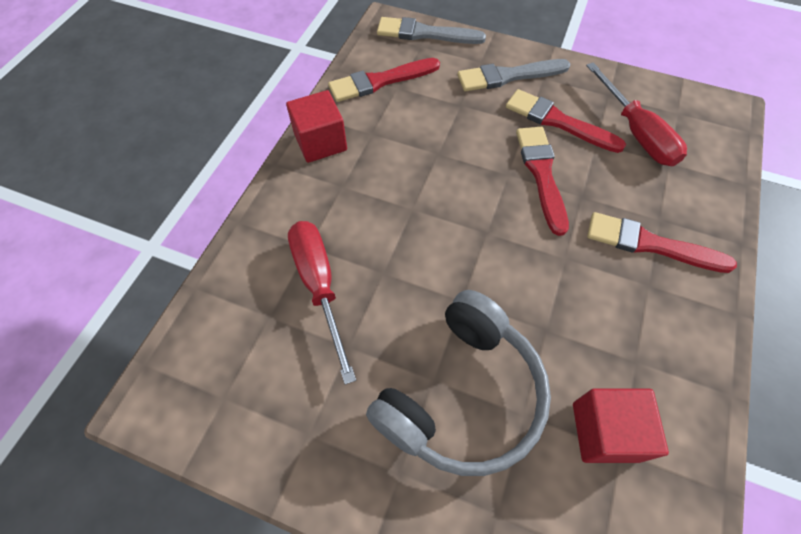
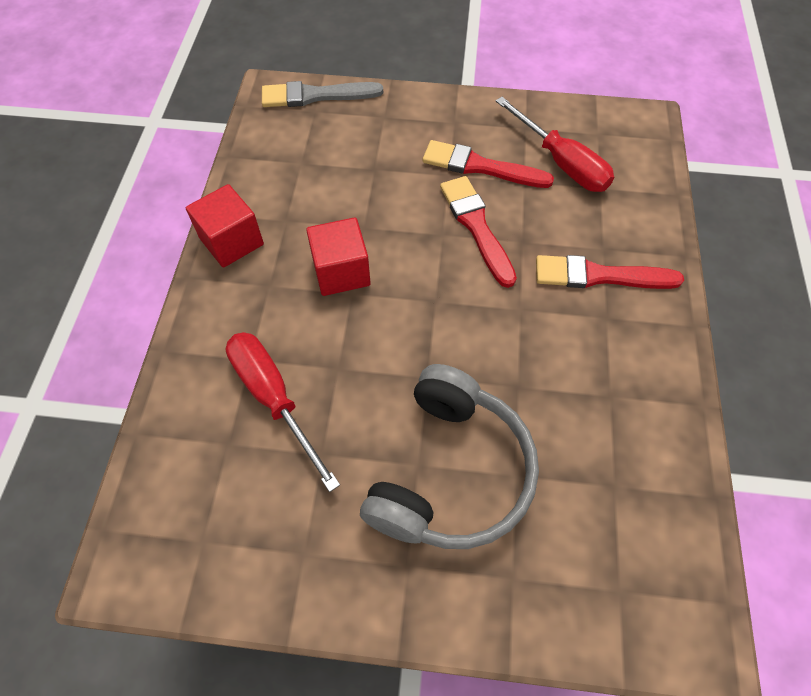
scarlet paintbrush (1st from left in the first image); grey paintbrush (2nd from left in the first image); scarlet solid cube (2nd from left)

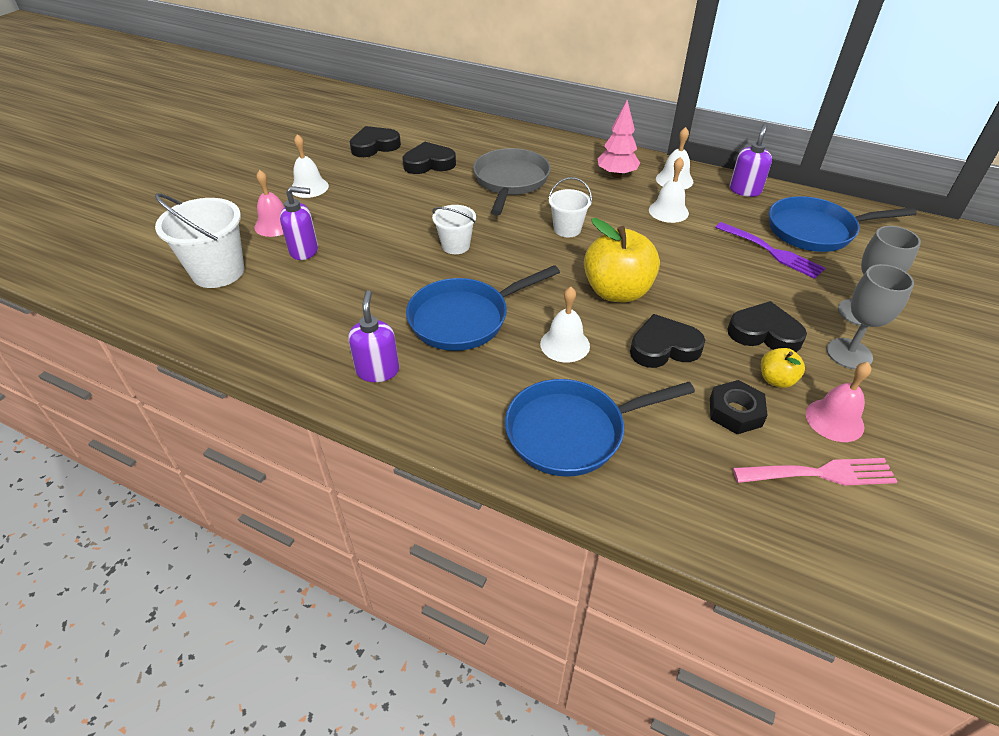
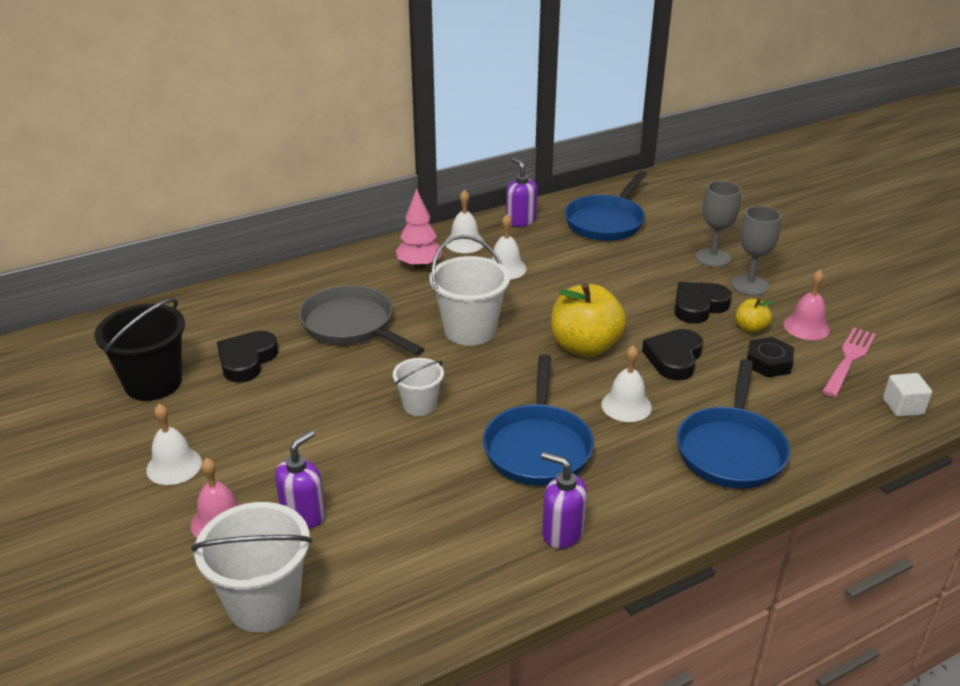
jet-black sand bucket; pure white sand bucket (3rd from left); violet table fork; pure white solid cube

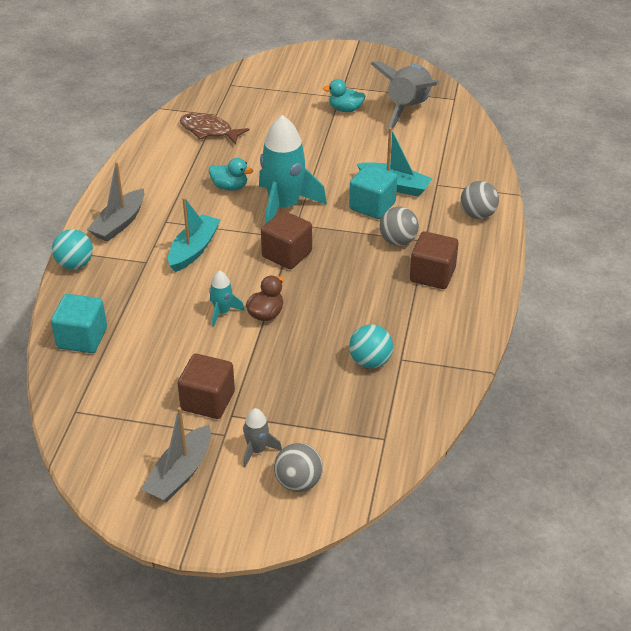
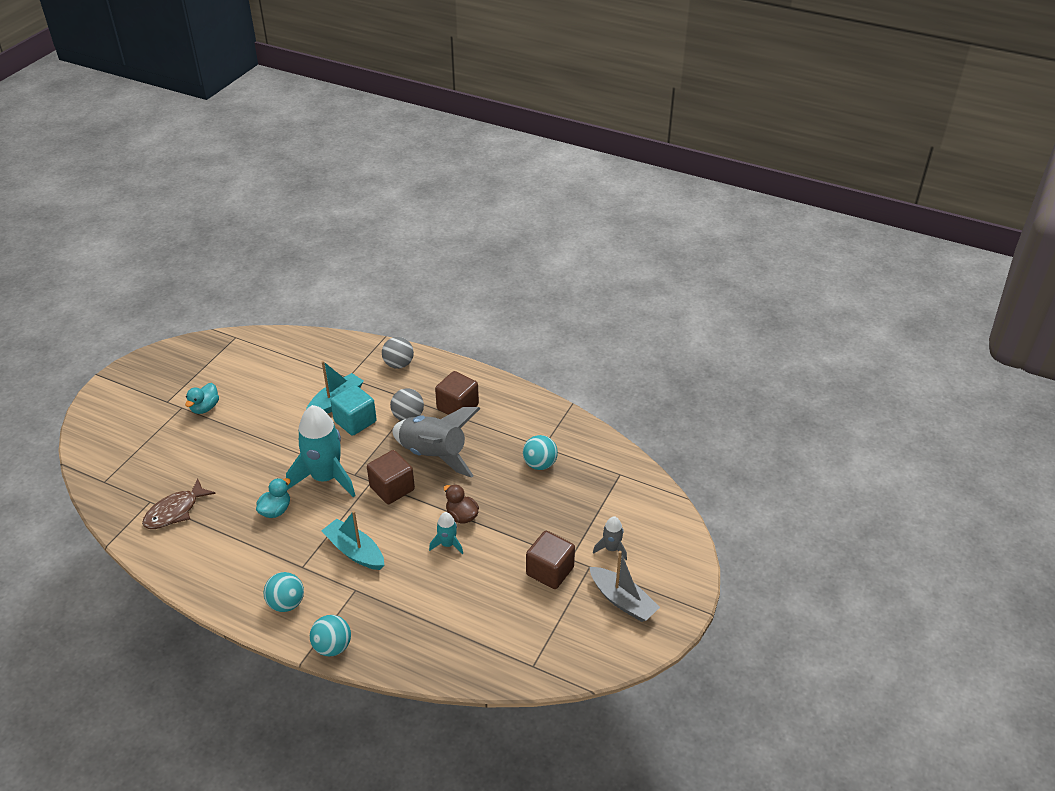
aqua solid cube (1st from left in the first image); aqua ball (1st from left); grey ball (1st from left in the first image); grey spaceship (1st from left)

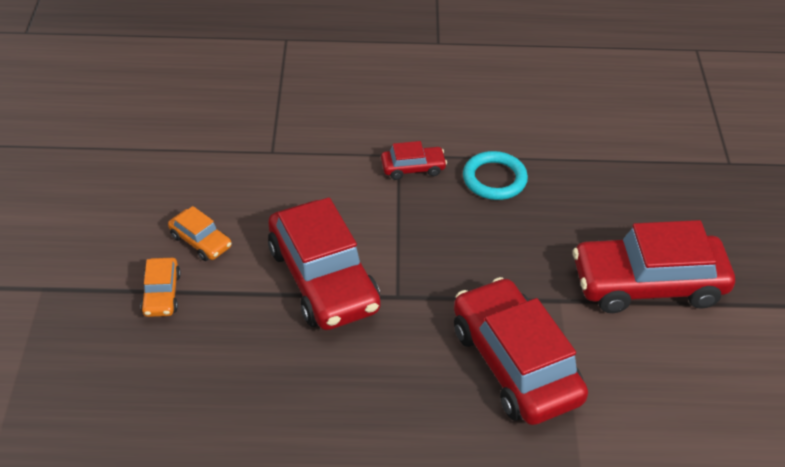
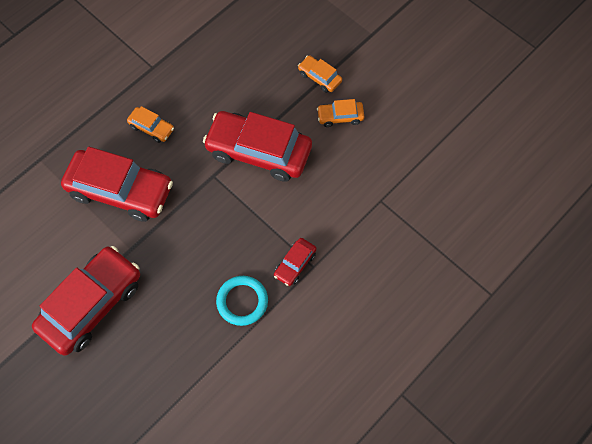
orange toy car (1st from left)

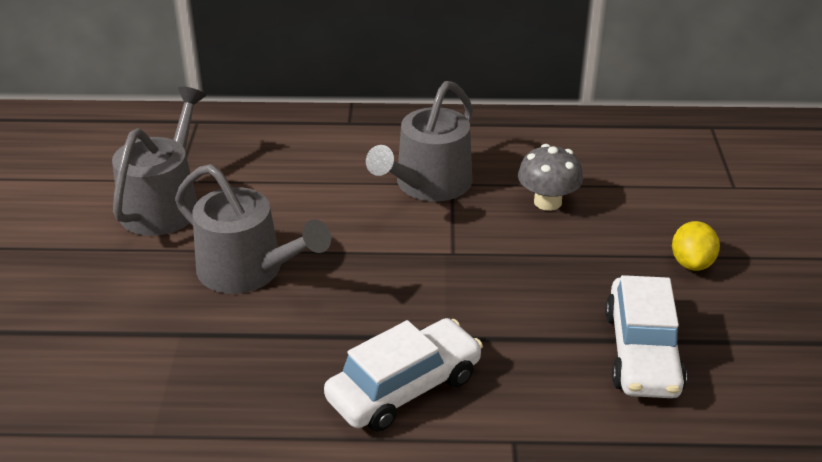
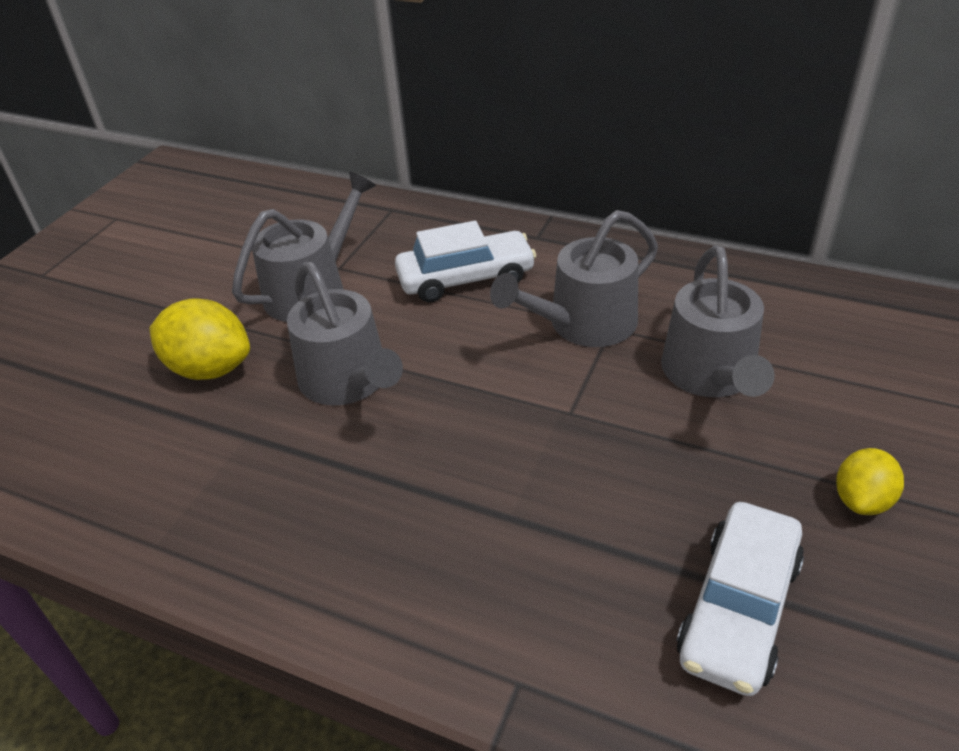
pure white toy car (1st from left); grey sprinkling can (4th from left); golden lemon (1st from left)

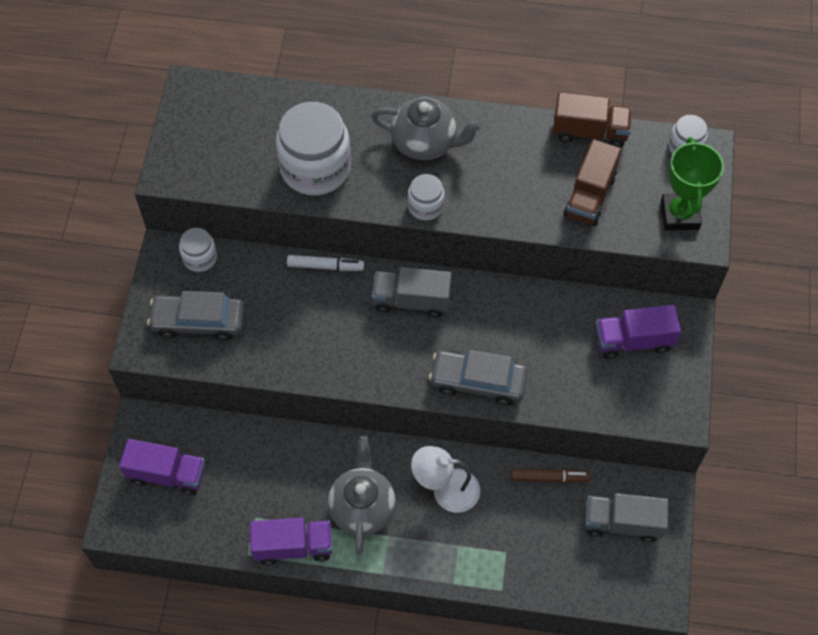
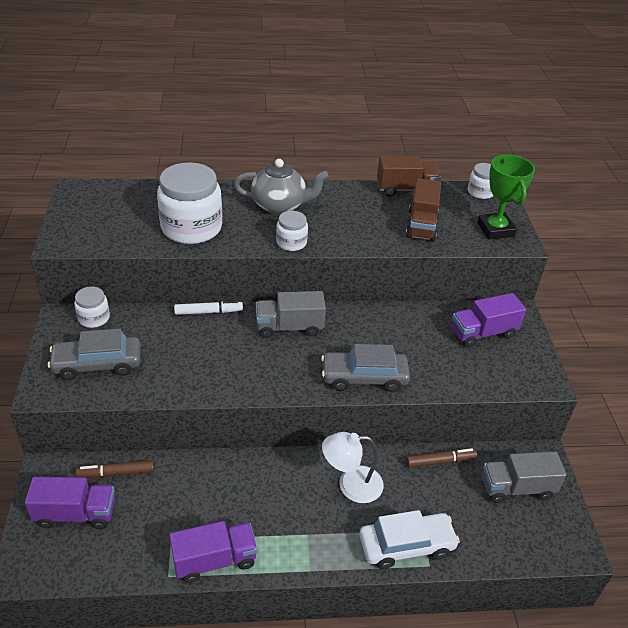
grey tea pot (1st from left in the first image); russet marker (1st from left); pure white toy car

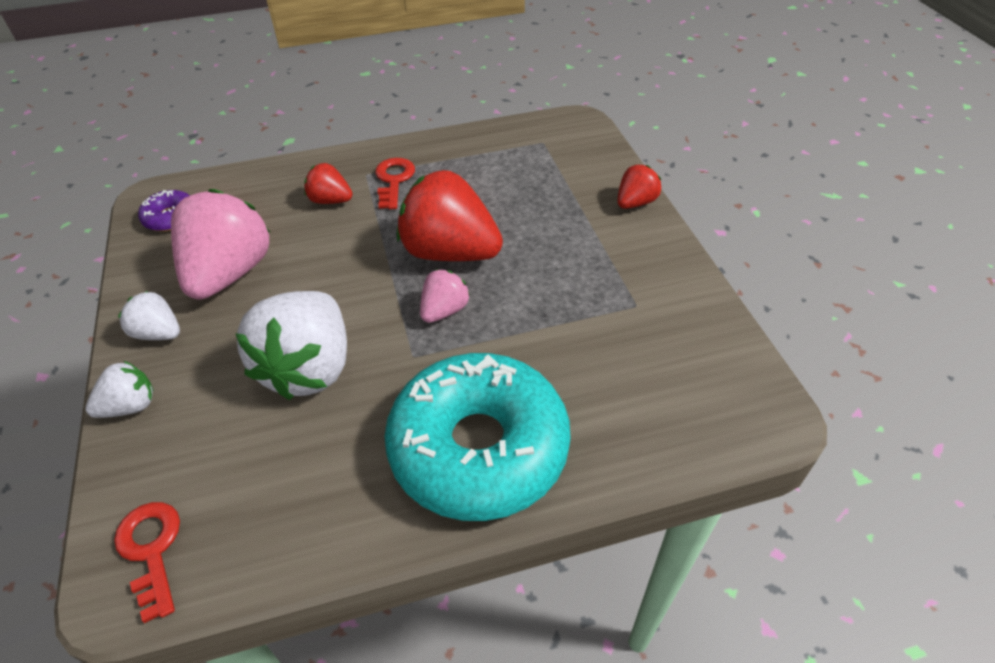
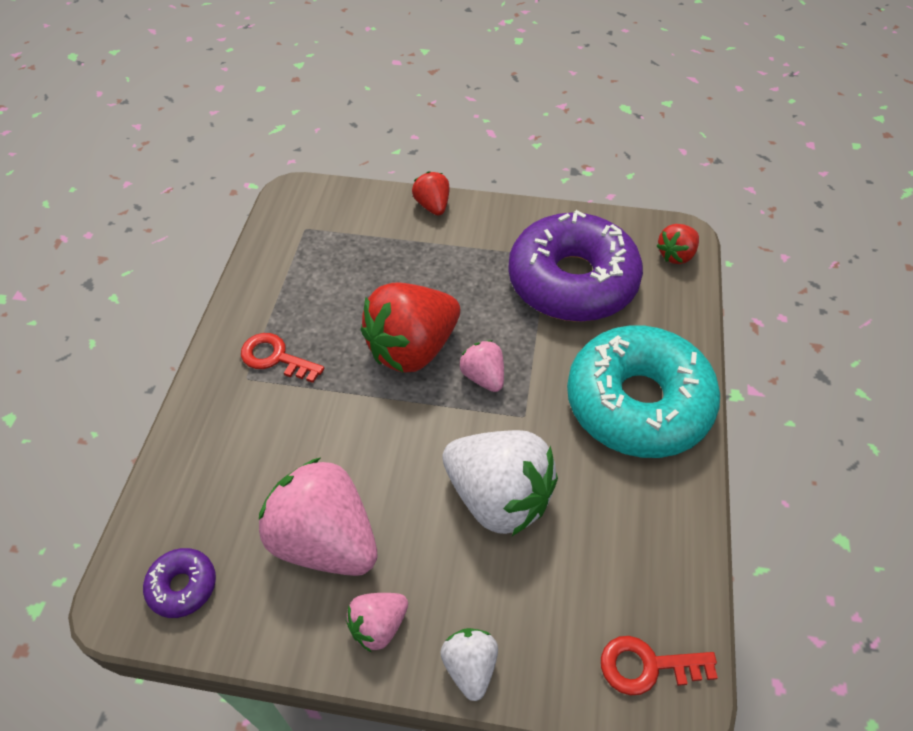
rosy strawberry (2nd from left); scarlet strawberry (3rd from left); violet glazed donut (2nd from left)

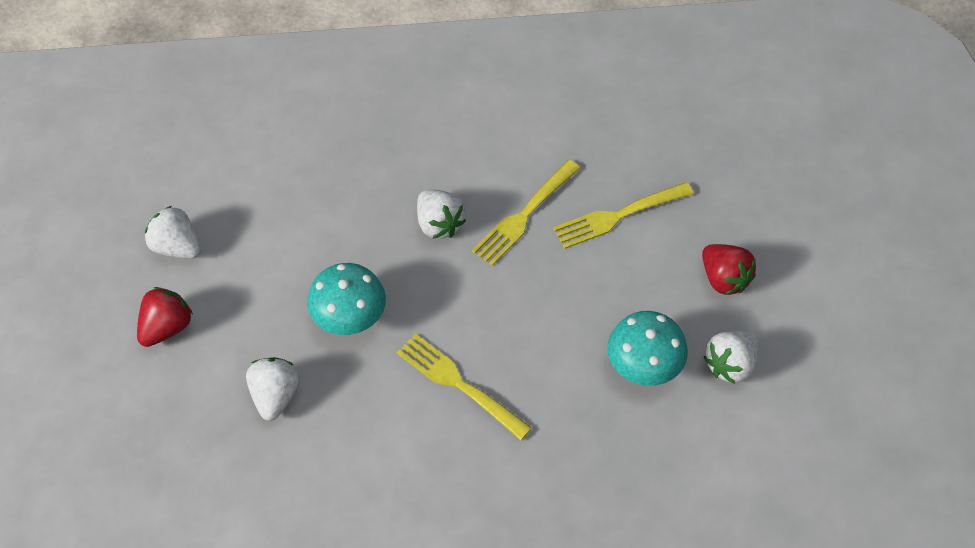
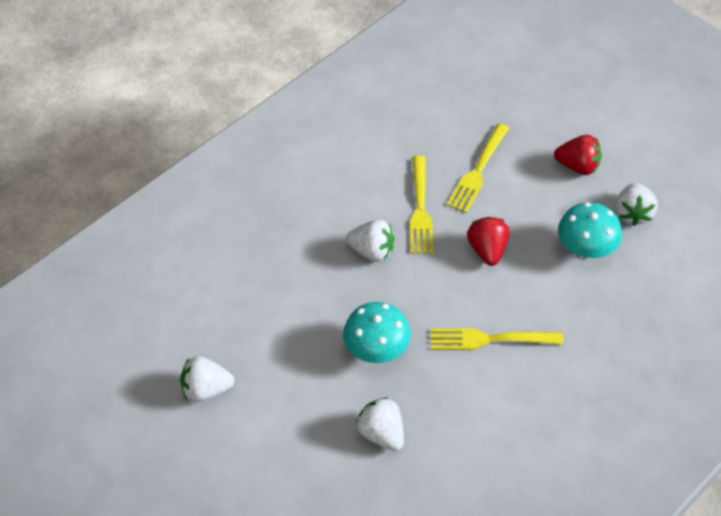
scarlet strawberry (1st from left)

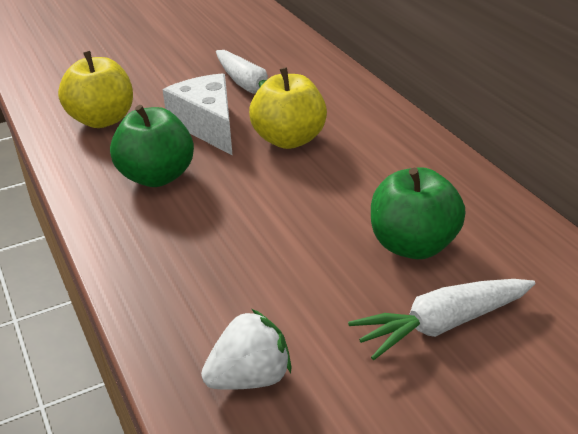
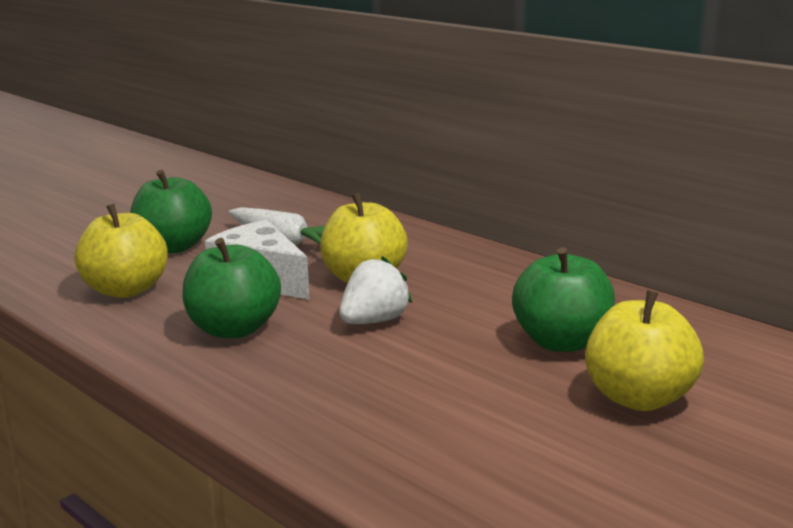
pure white strawberry; golden toy apple (3rd from left); green toy apple (1st from left)

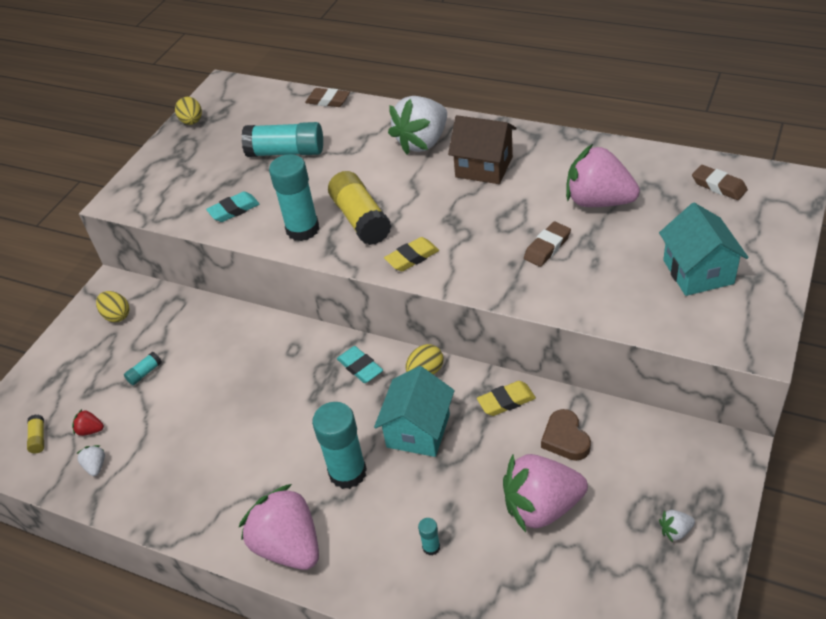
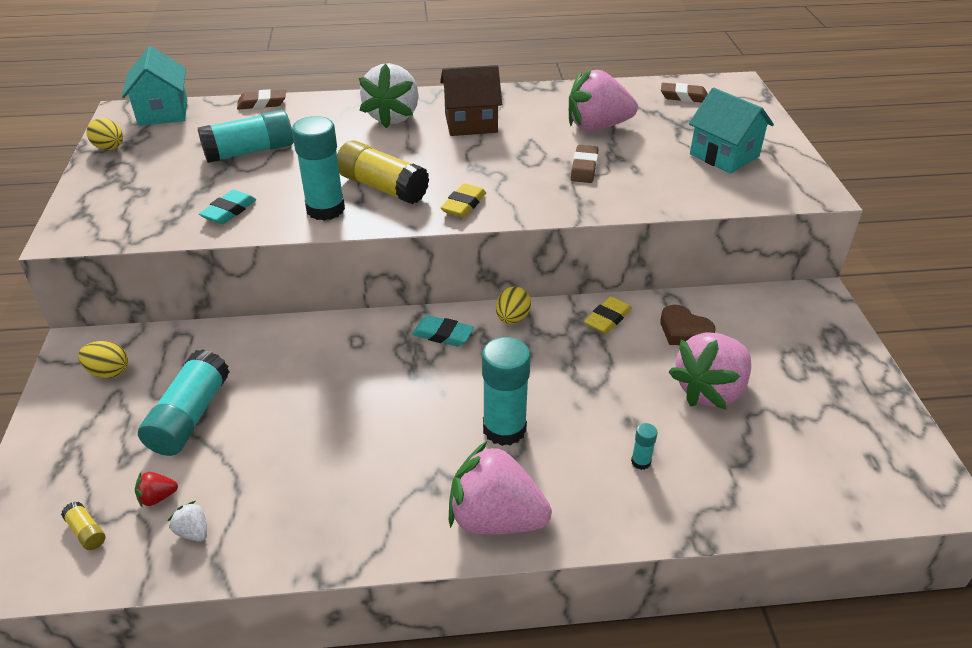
aqua glue stick (1st from left); aqua cottage (1st from left); pure white strawberry (3rd from left in the first image)

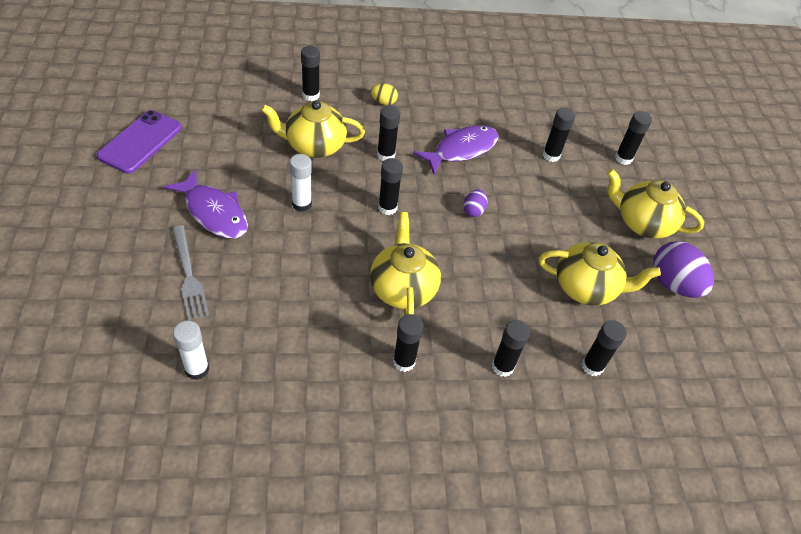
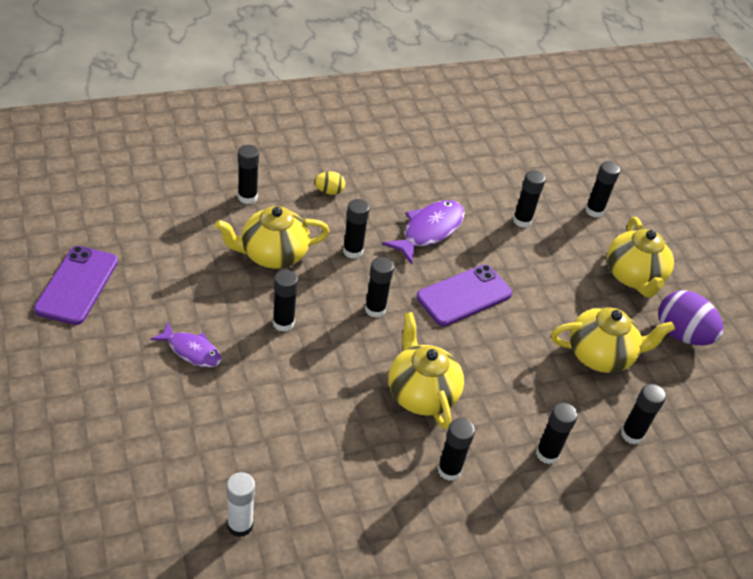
violet toy fish (1st from left); grey table fork; jet-black glue stick (2nd from left); violet phone (2nd from left); golden tea pot (4th from left)

